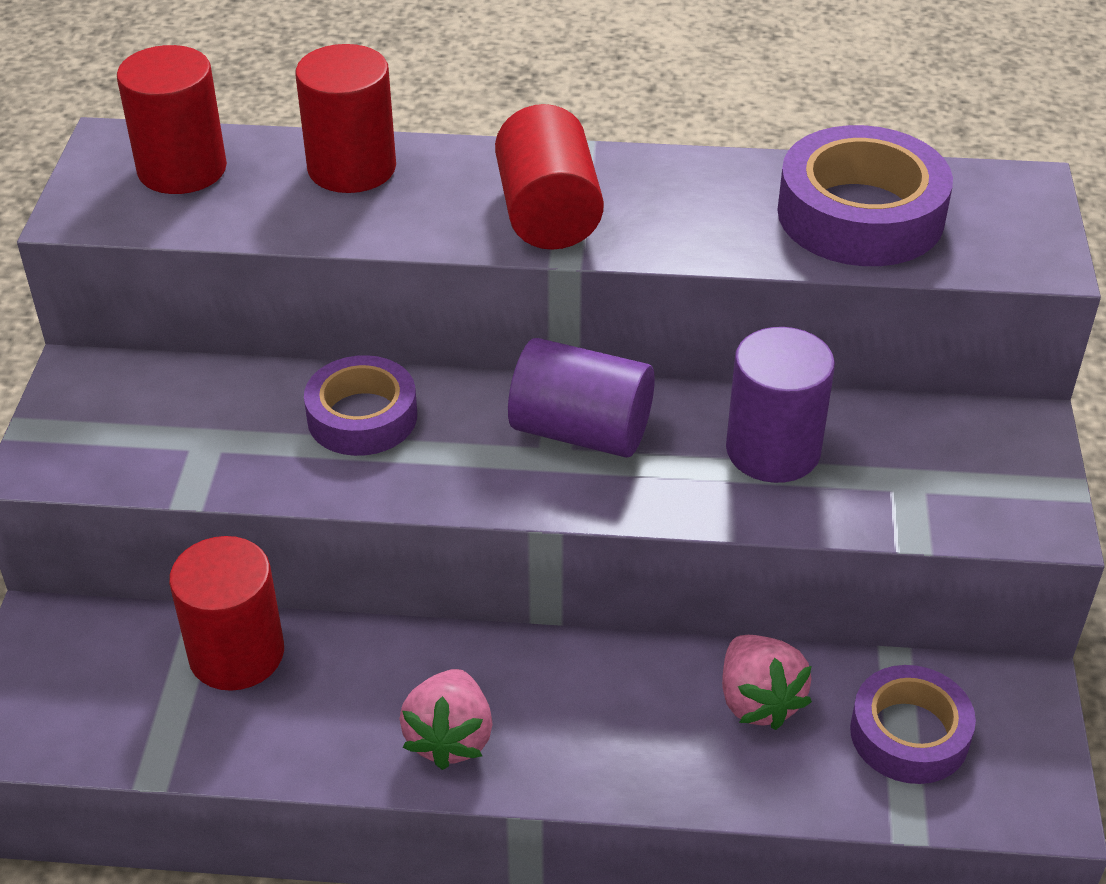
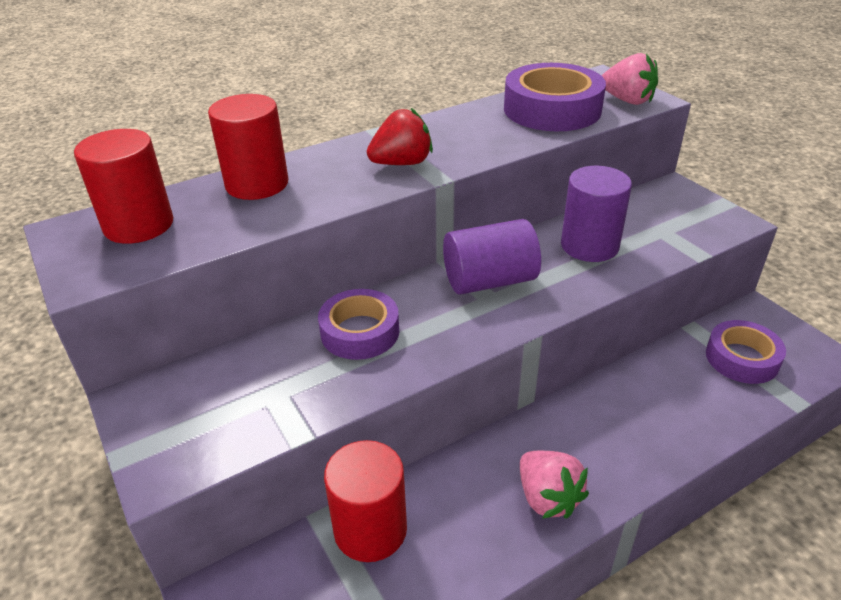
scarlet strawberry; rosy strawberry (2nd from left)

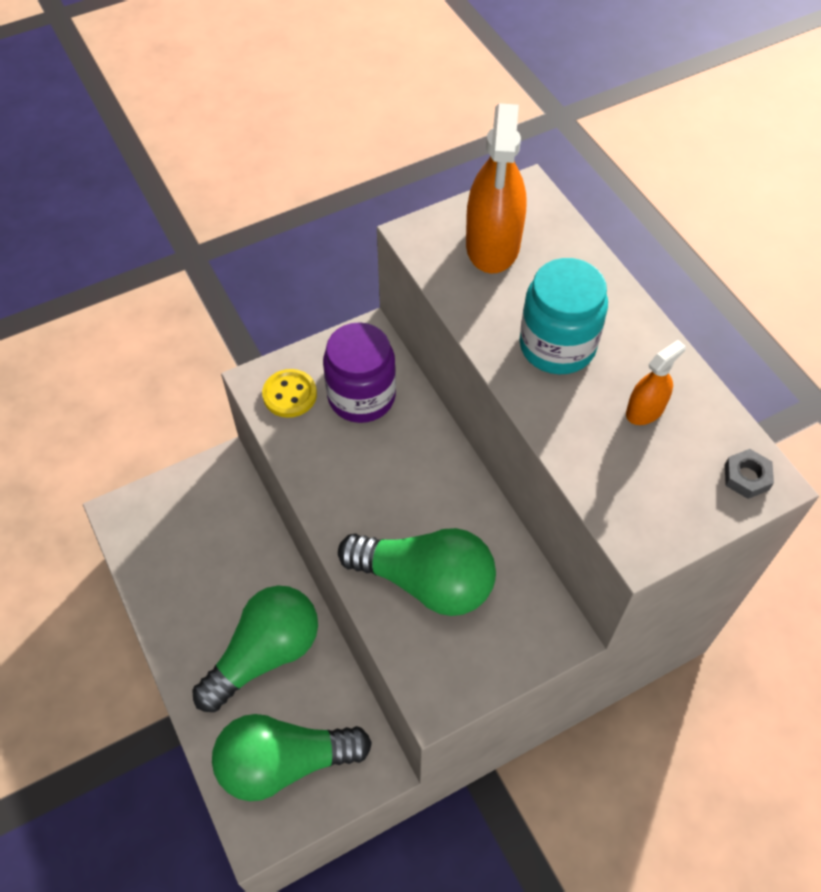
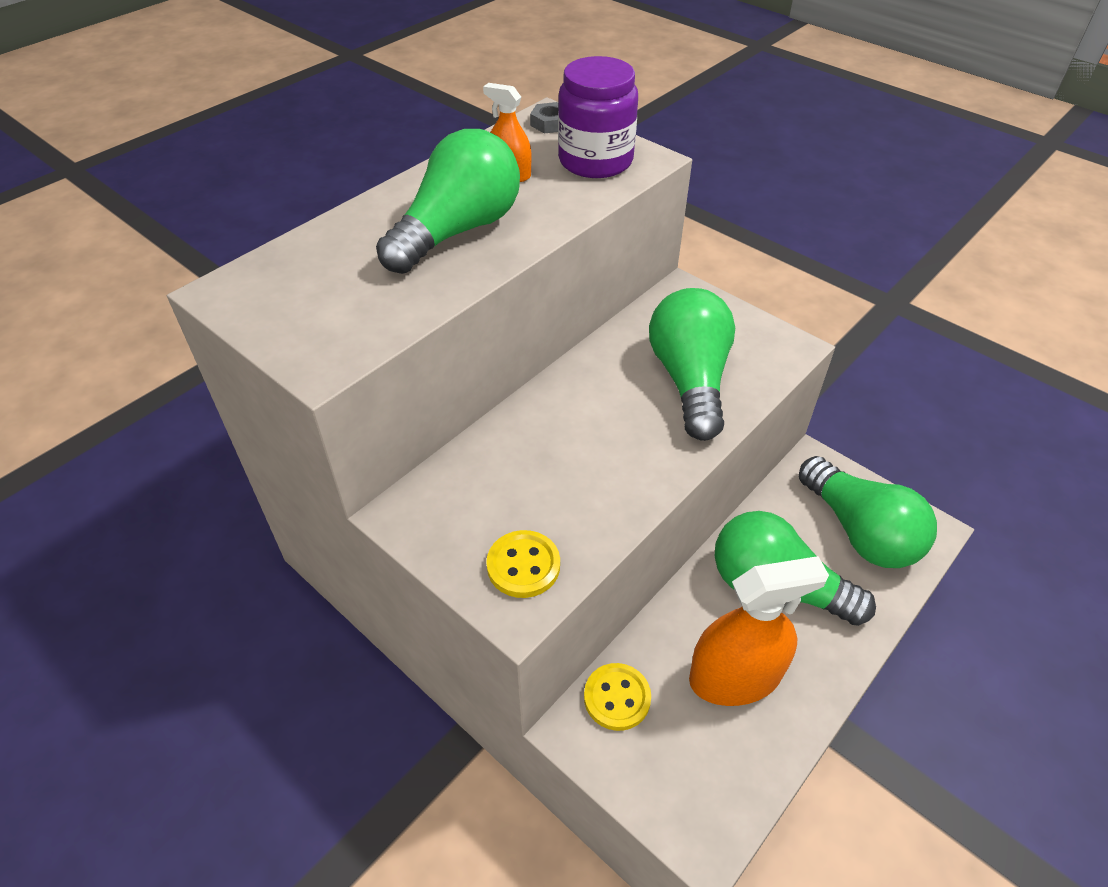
violet jam jar; orange spray bottle (2nd from left); green lightbulb (1st from left); golden button (2nd from left)

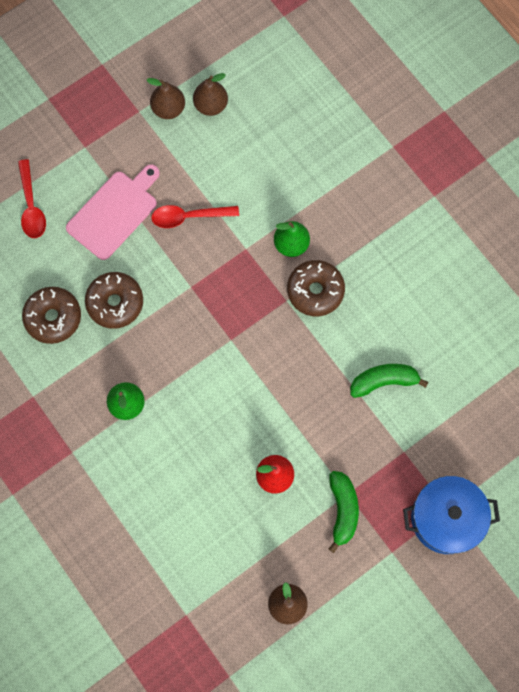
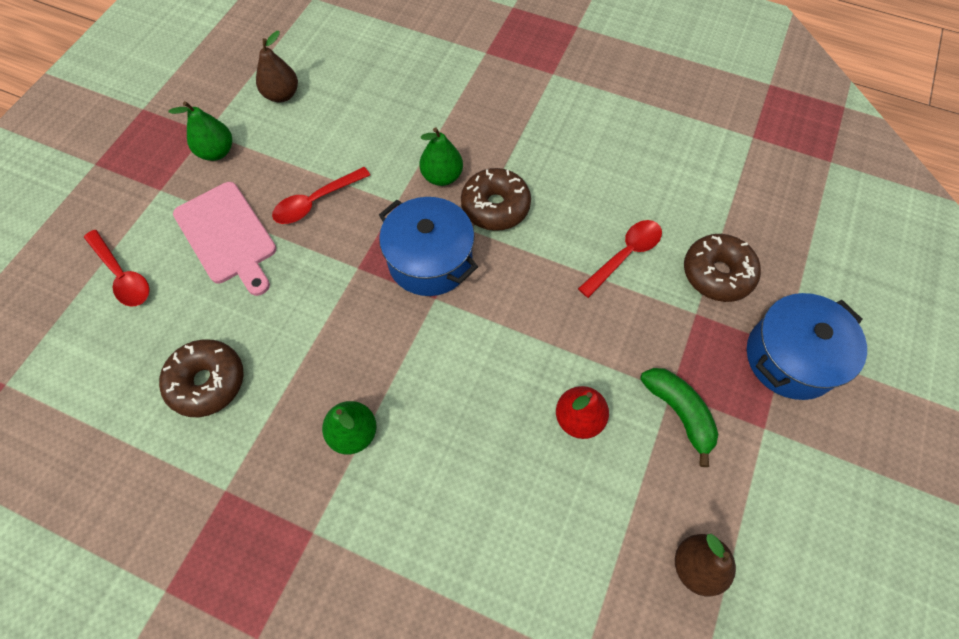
rosy chopping board; russet glazed donut (3rd from left); russet pear (1st from left in the first image); scarlet tablespoon (3rd from left); green pear (1st from left); cobalt pot (1st from left)

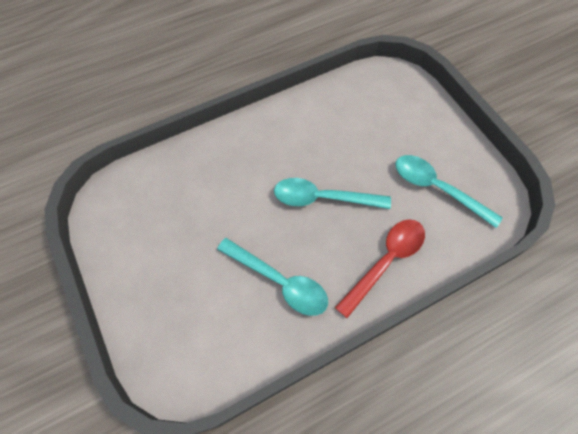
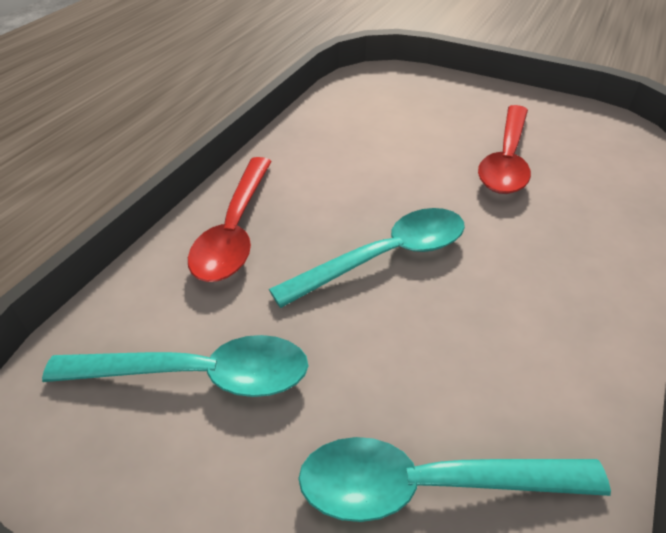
aqua tablespoon (3rd from left); scarlet tablespoon (2nd from left)

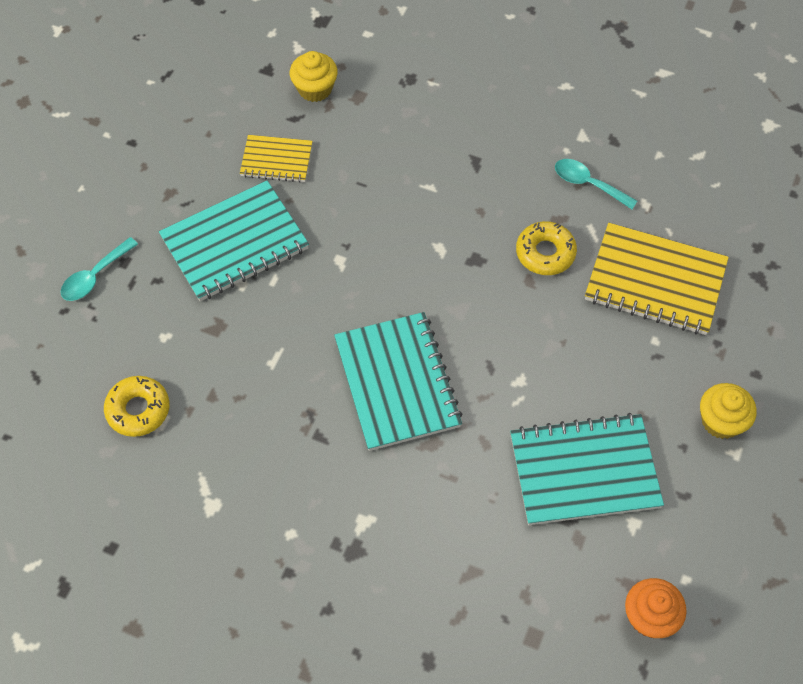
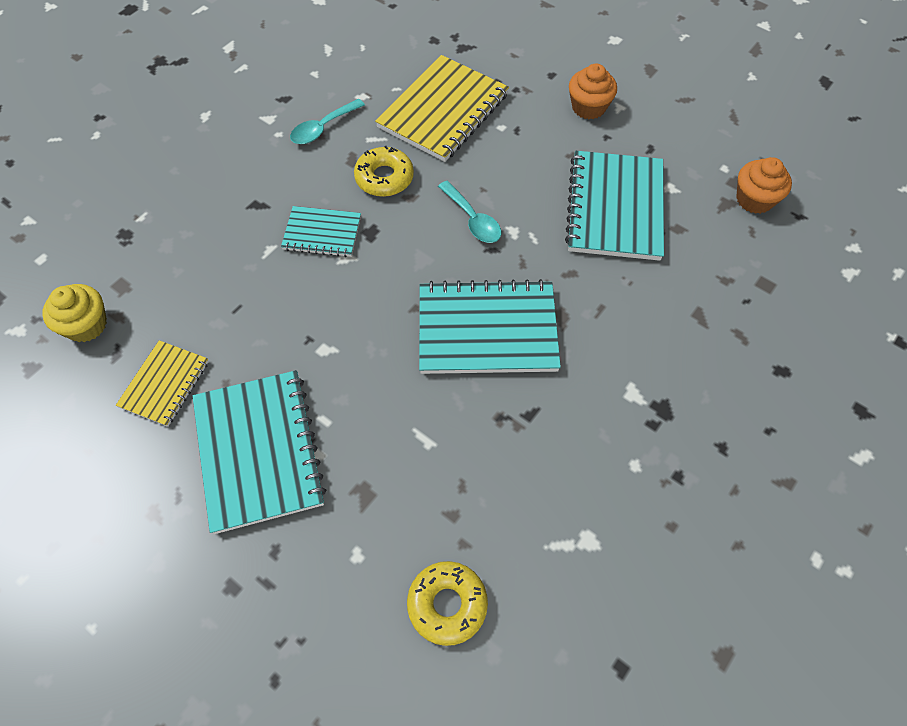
aqua tablespoon (2nd from left); orange cupcake (1st from left); aqua notebook (2nd from left)

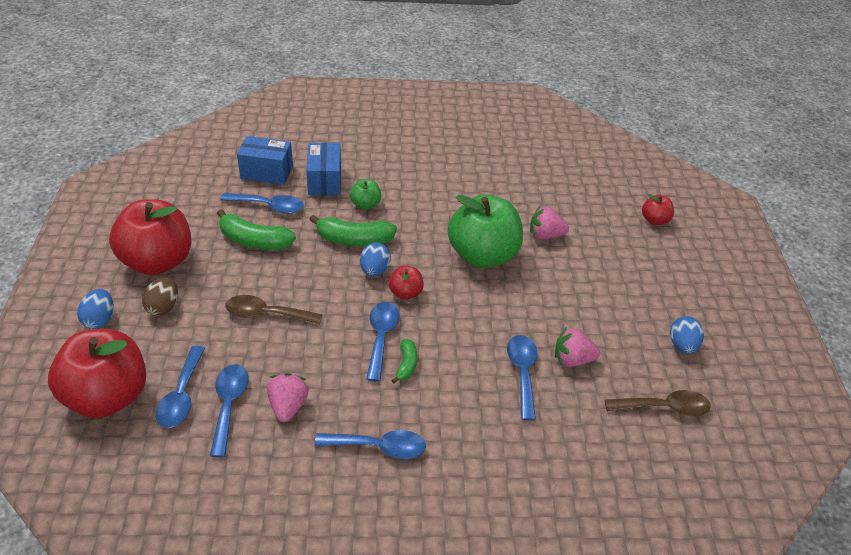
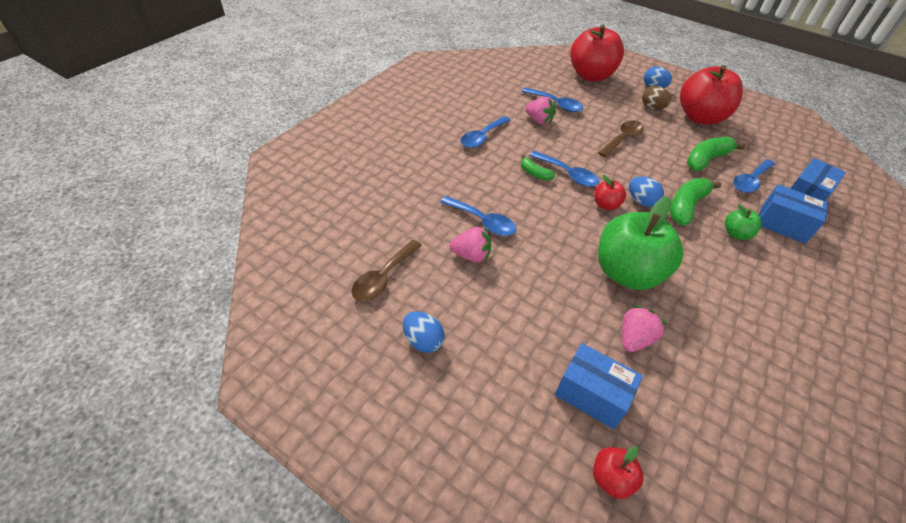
cobalt tablespoon (1st from left in the first image); rosy strawberry (1st from left); cobalt box (1st from left)

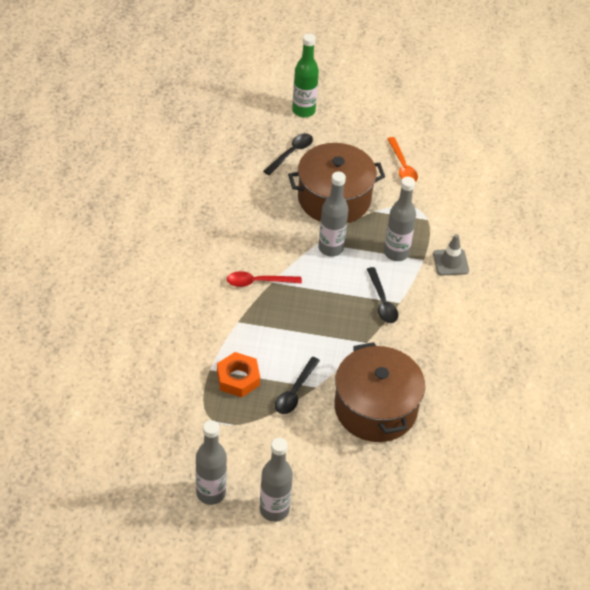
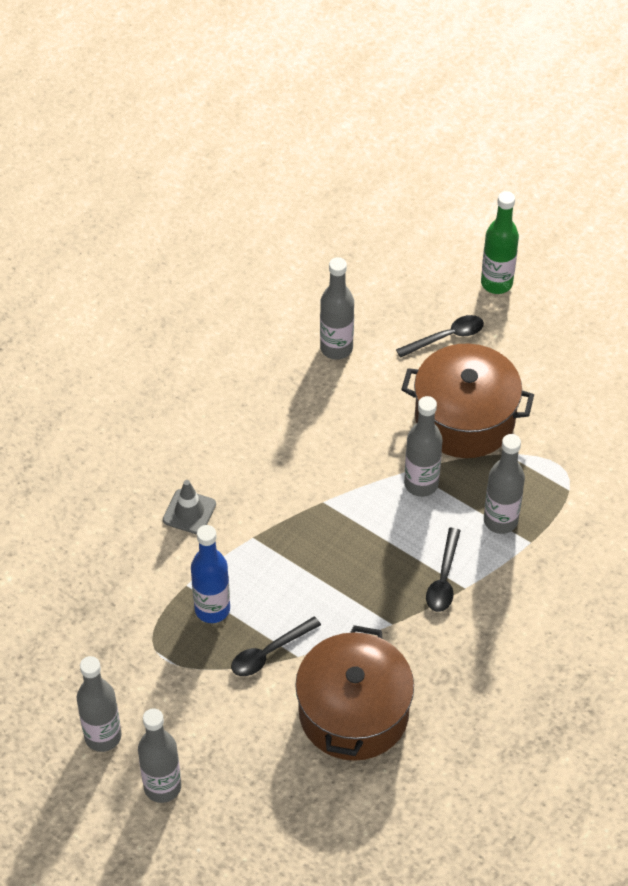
cobalt bottle; scarlet tablespoon; orange tablespoon; grey road cone; grey bottle (3rd from left)

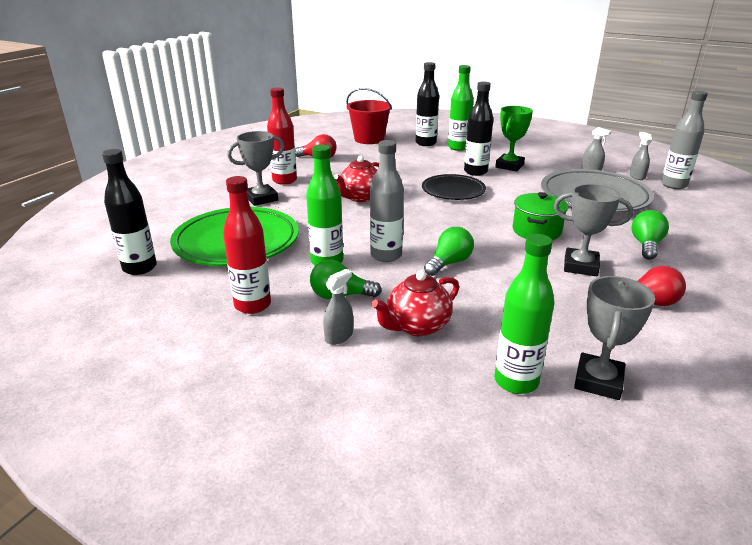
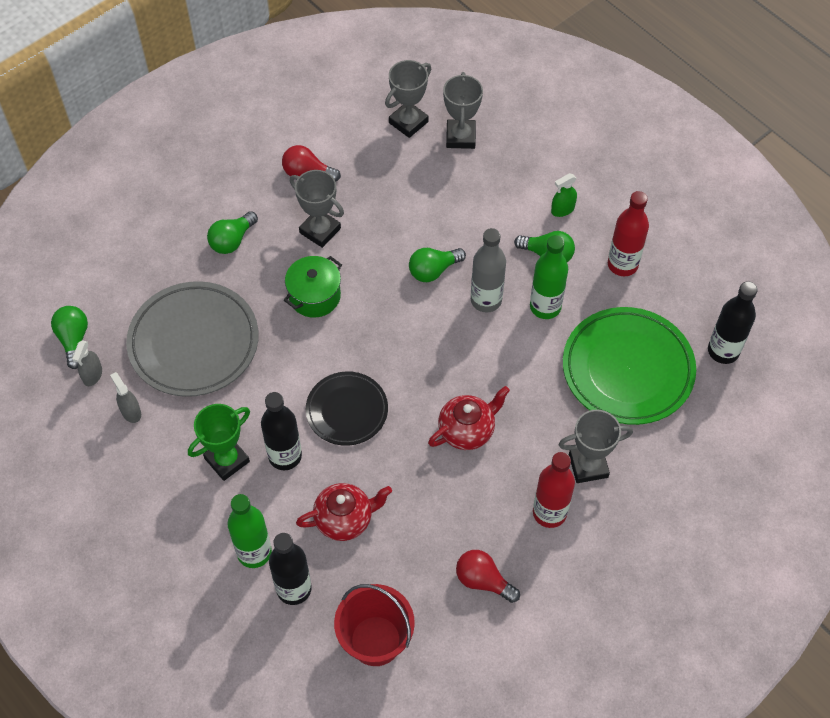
green spray bottle; scarlet tea pot (1st from left); grey award cup (3rd from left); green lightbulb (1st from left)

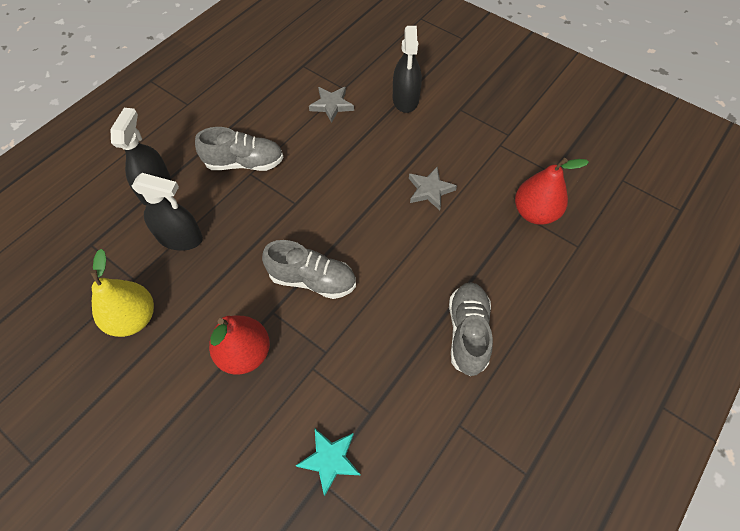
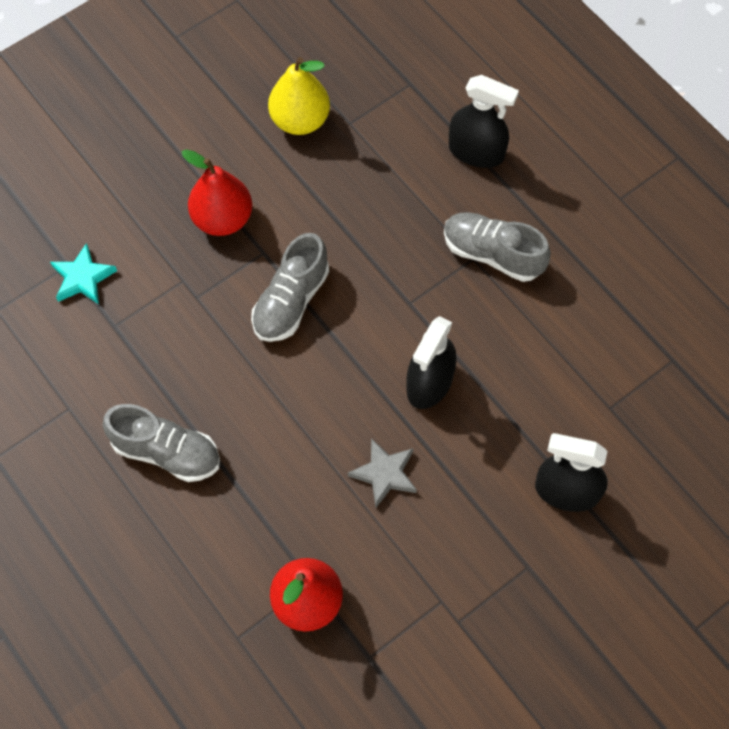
jet-black spray bottle (1st from left); grey shoe (3rd from left); grey star (1st from left in the first image)

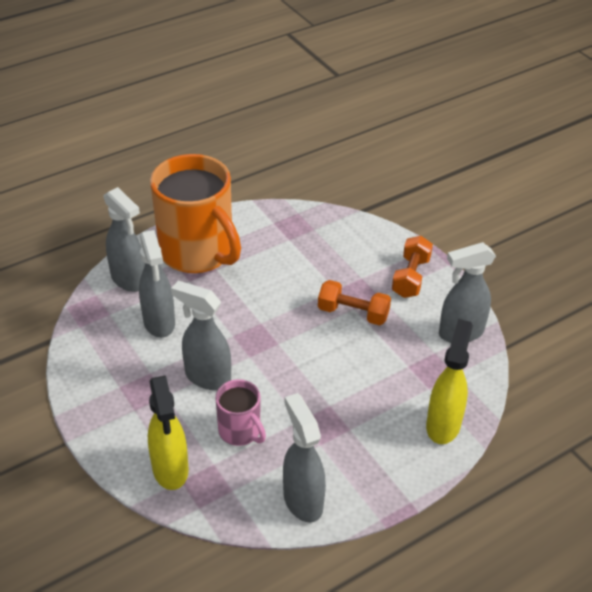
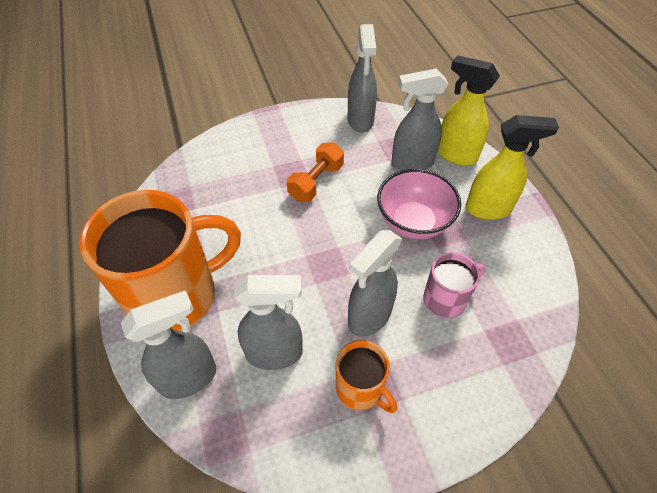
golden spray bottle (2nd from left); grey spray bottle (5th from left); orange hand weight (2nd from left in the first image); orange tea mug (2nd from left); rosy serving bowl

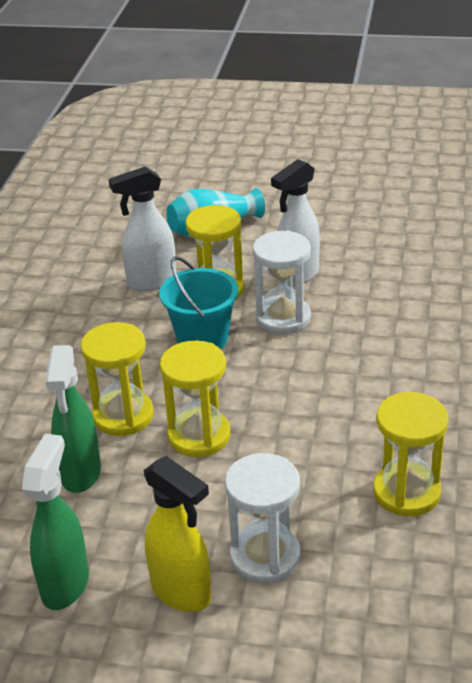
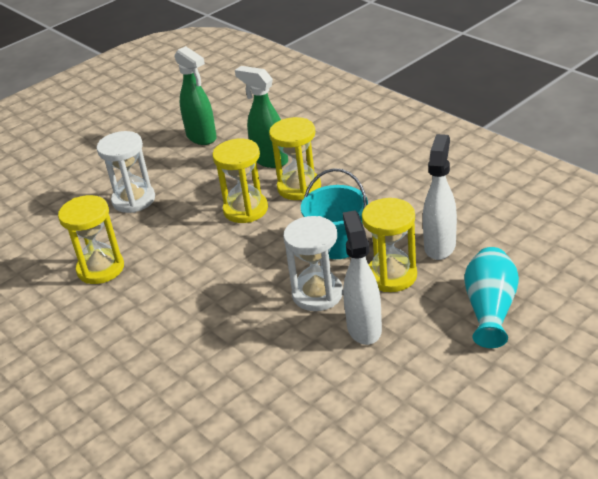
golden spray bottle

